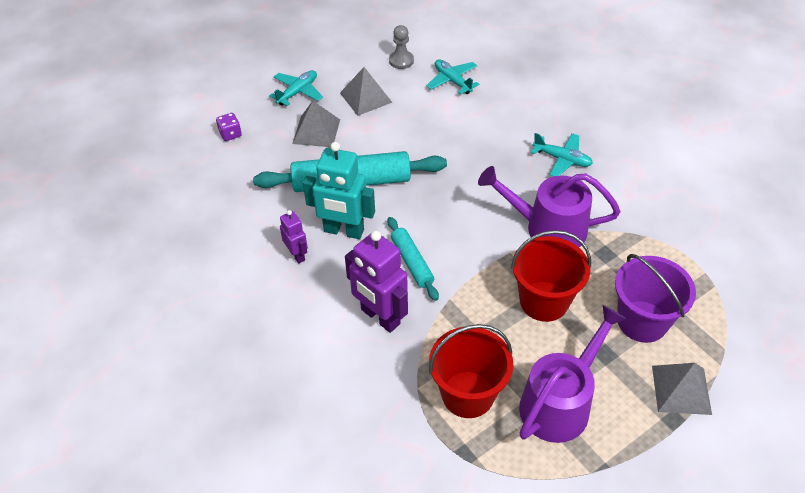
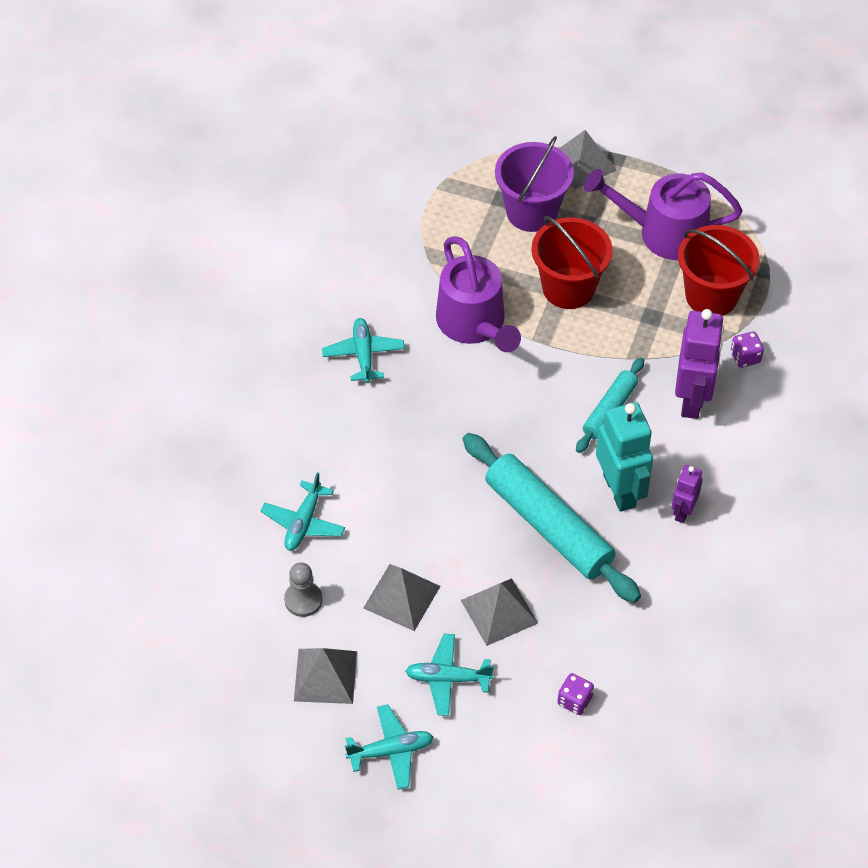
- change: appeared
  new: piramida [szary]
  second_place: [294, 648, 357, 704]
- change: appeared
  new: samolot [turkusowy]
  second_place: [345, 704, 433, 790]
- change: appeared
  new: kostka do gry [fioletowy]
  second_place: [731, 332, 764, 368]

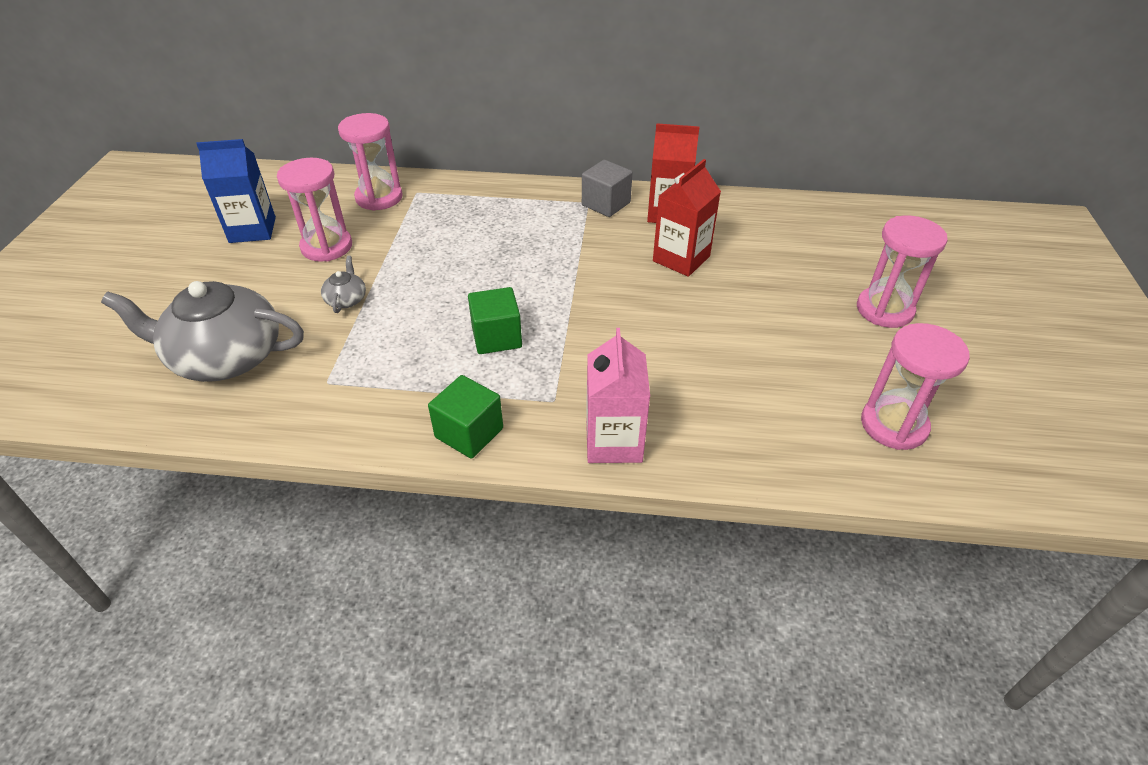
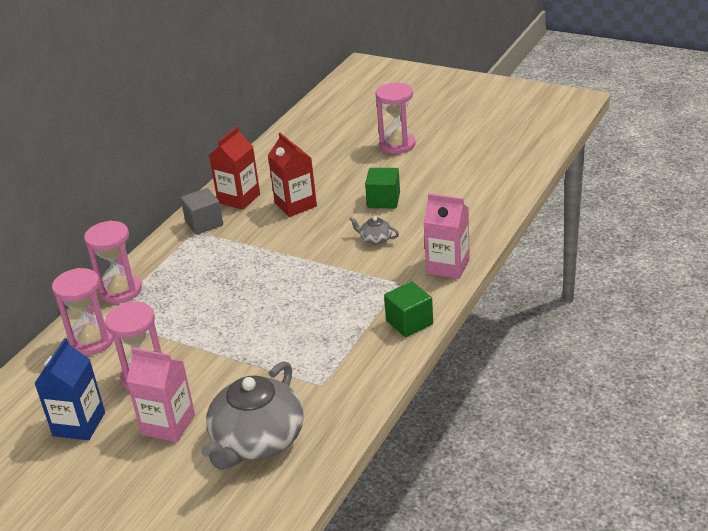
- change: relocated
  old: klepsydra [różowy]
  first_place: [861, 323, 970, 450]
  second_place: [84, 221, 142, 304]
- change: appeared
  new: karton mleka [różowy]
  second_place: [126, 348, 195, 442]
- change: relocated
  old: imbryk [szary]
  first_place: [321, 256, 366, 313]
  second_place: [349, 217, 399, 245]
- change: relocated
  old: sześcian [zielony]
  first_place: [468, 287, 522, 354]
  second_place: [365, 168, 400, 208]

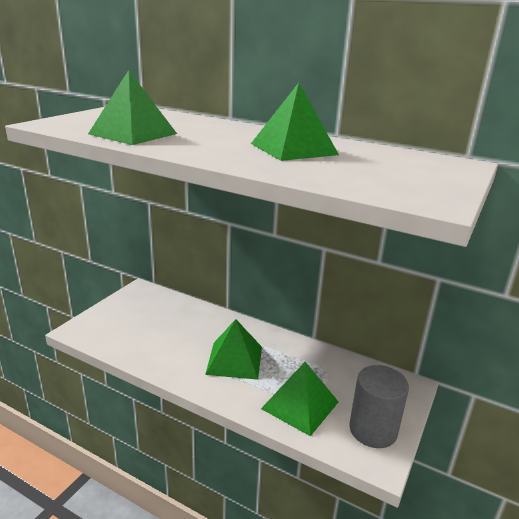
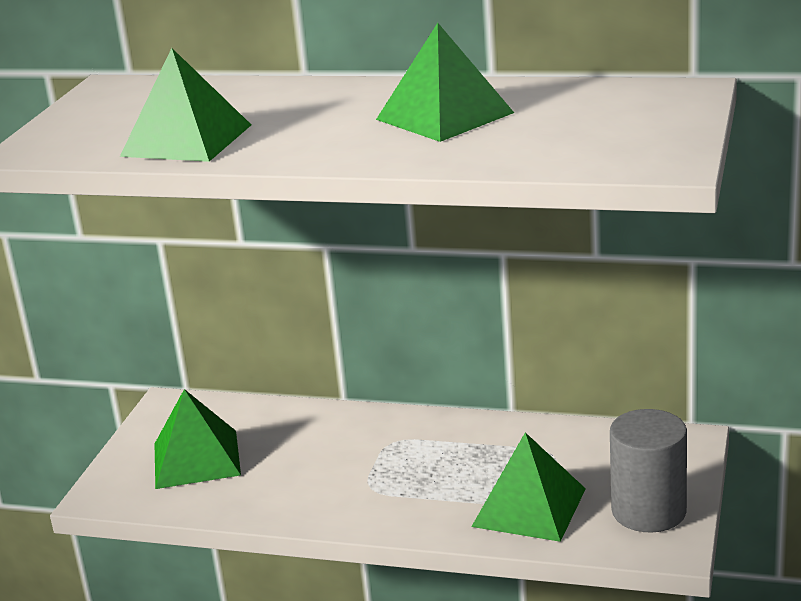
- change: relocated
  old: piramida [zielony]
  first_place: [205, 319, 262, 380]
  second_place: [155, 389, 241, 489]

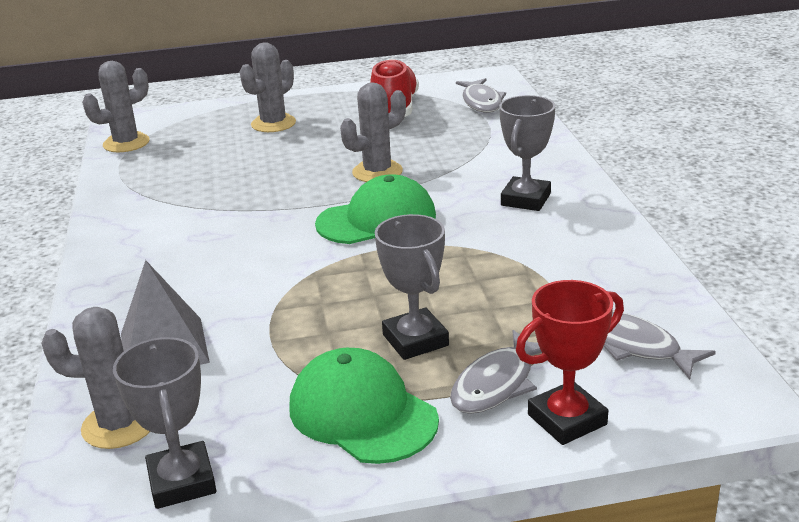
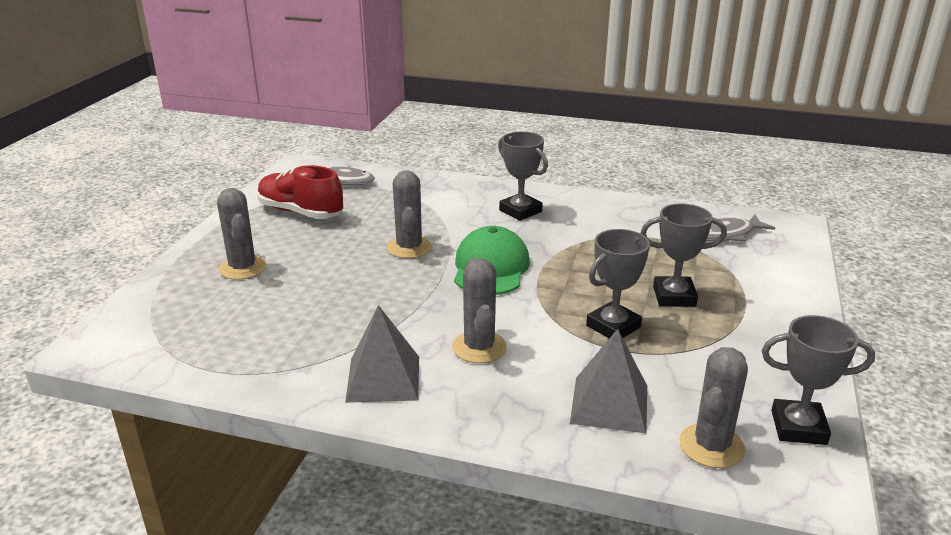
- change: appeared
  new: piramida [szary]
  second_place: [345, 305, 419, 403]
- change: relocated
  old: kaktus [szary]
  first_place: [82, 61, 150, 152]
  second_place: [452, 258, 507, 363]
- change: appeared
  new: puchar [szary]
  second_place: [586, 229, 650, 338]
- change: missing
  old: czapka [zielony]
  first_place: [289, 348, 439, 464]
- change: missing
  old: ryba [szary]
  first_place: [450, 330, 542, 414]
- change: missing
  old: puchar [czerwony]
  first_place: [516, 280, 624, 445]

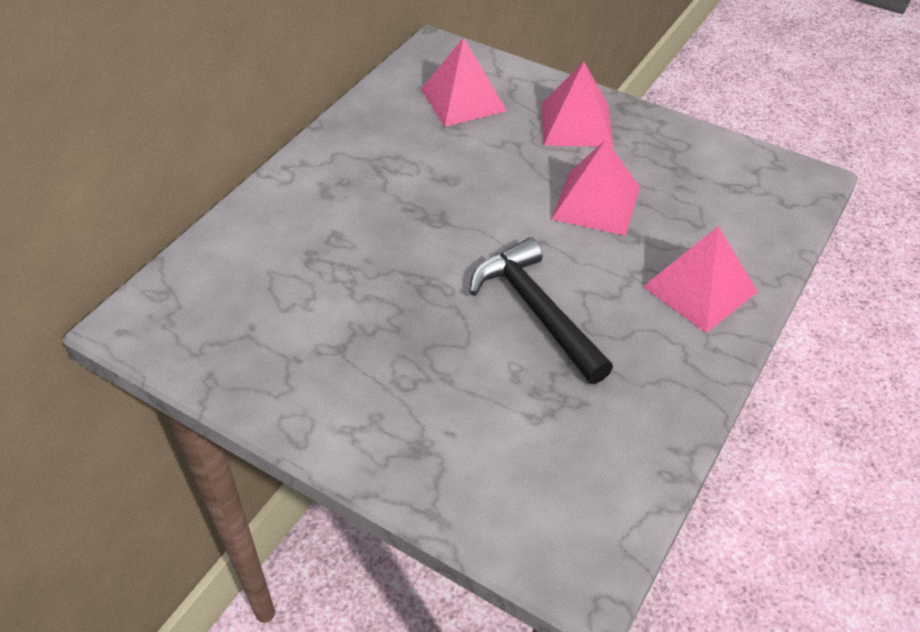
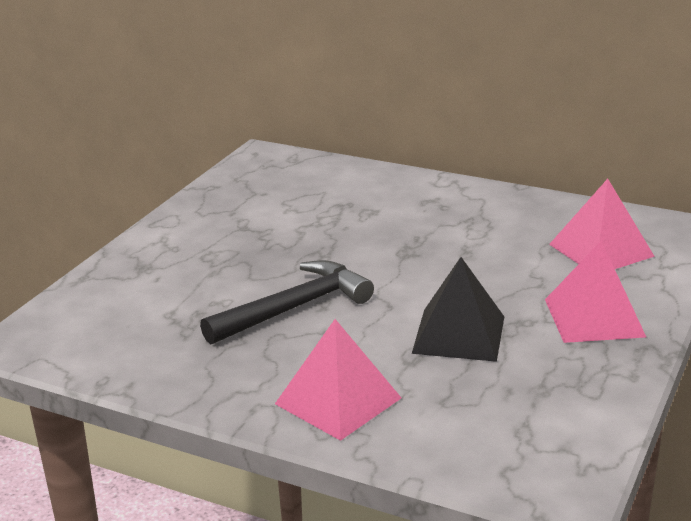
- change: colour
  old: piramida [różowy]
  new: piramida [czarny]
  first_place: [551, 140, 640, 236]
  second_place: [412, 257, 504, 362]

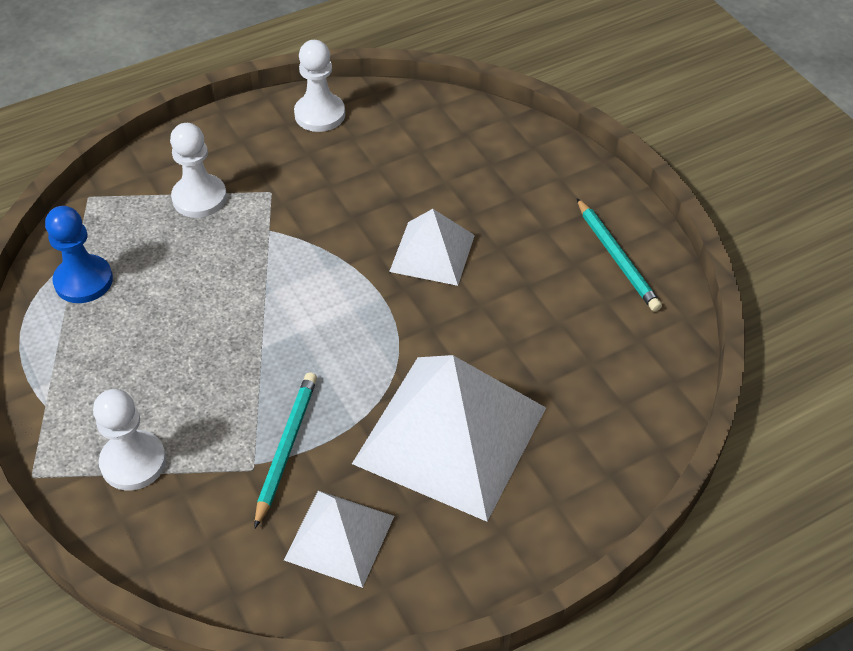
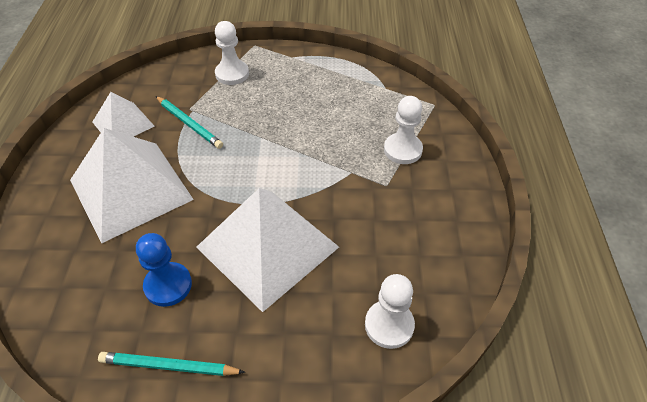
- change: relocated
  old: pionek [niebieski]
  first_place: [45, 206, 113, 303]
  second_place: [136, 233, 192, 307]
- change: size
  old: piramida [biały]
  first_place: [389, 209, 475, 286]
  second_place: [196, 188, 339, 312]
  factor: 1.84
- change: relocated
  old: pionek [biały]
  first_place: [294, 40, 345, 132]
  second_place: [365, 274, 415, 349]

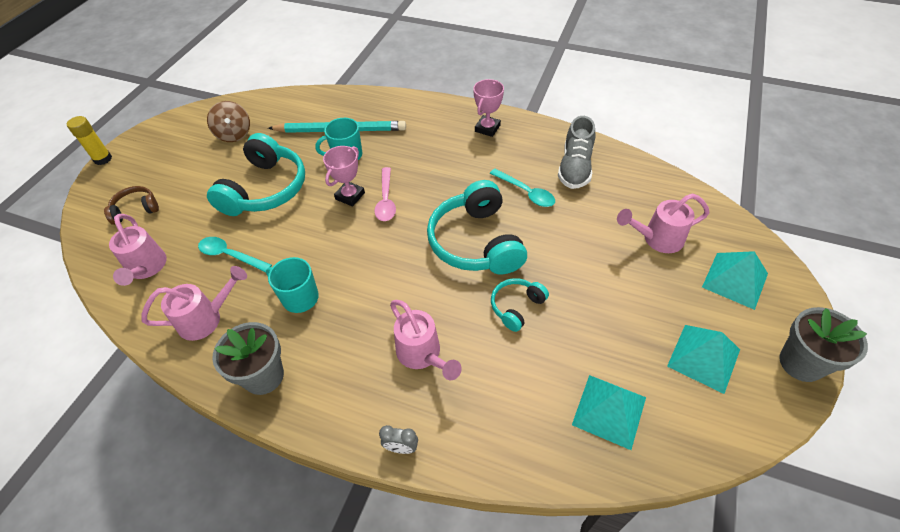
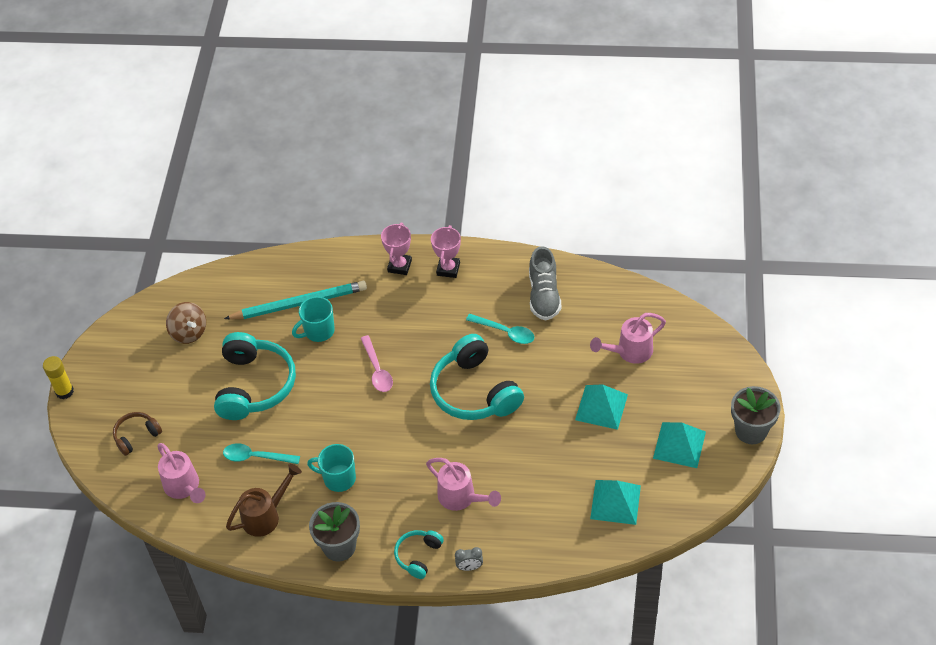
- change: colour
  old: konewka [różowy]
  new: konewka [brązowy]
  first_place: [141, 266, 247, 341]
  second_place: [226, 463, 302, 537]
- change: relocated
  old: puchar [różowy]
  first_place: [323, 146, 365, 207]
  second_place: [381, 223, 412, 275]
- change: relocated
  old: słuchawki [turkusowy]
  first_place: [491, 278, 549, 332]
  second_place: [394, 530, 444, 579]
- change: relocated
  old: piramida [turkusowy]
  first_place: [702, 251, 768, 310]
  second_place: [575, 384, 628, 430]

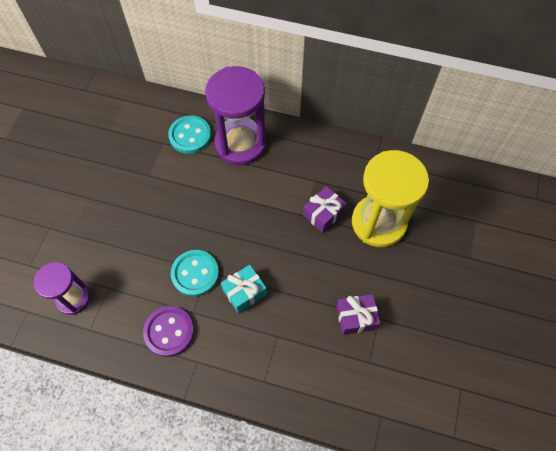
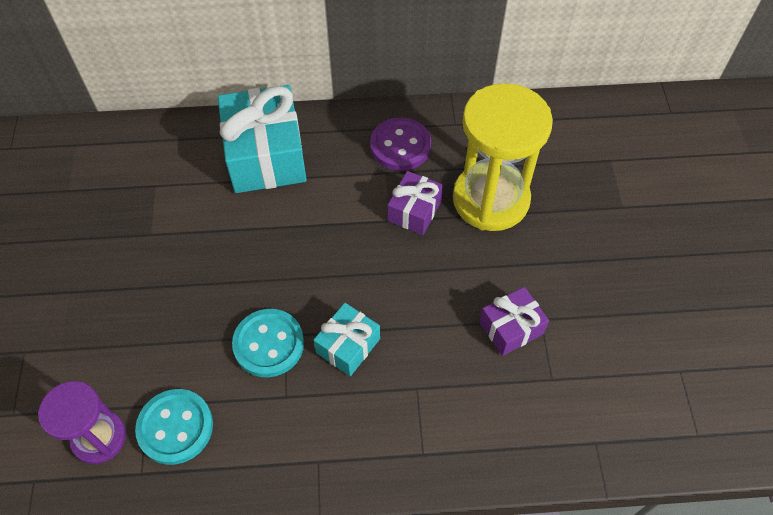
- change: relocated
  old: guzik [turkusowy]
  first_place: [168, 115, 211, 154]
  second_place: [135, 389, 213, 465]
- change: exchanged
  old: klepsydra [fioletowy]
  new: prezent [turkusowy]
  first_place: [205, 66, 267, 165]
  second_place: [218, 85, 307, 193]
- change: relocated
  old: guzik [fioletowy]
  first_place: [143, 306, 194, 357]
  second_place: [370, 117, 431, 171]

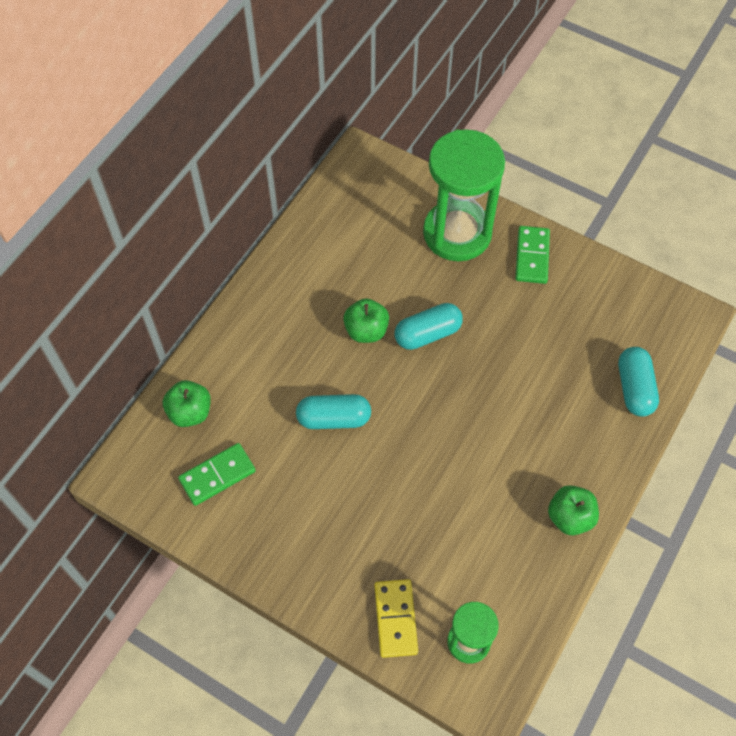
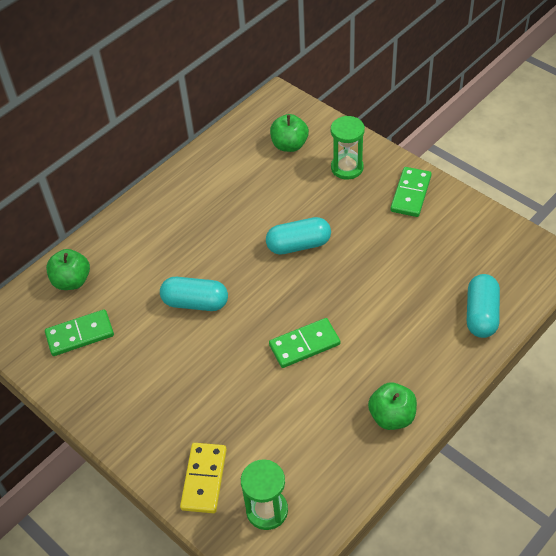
- change: appeared
  new: kostka domina [zielony]
  second_place: [269, 318, 340, 368]
- change: relocated
  old: jabłko [zielony]
  first_place: [343, 298, 389, 343]
  second_place: [270, 114, 309, 152]
- change: size
  old: klepsydra [zielony]
  first_place: [423, 129, 505, 261]
  second_place: [331, 116, 365, 180]
  factor: 0.52

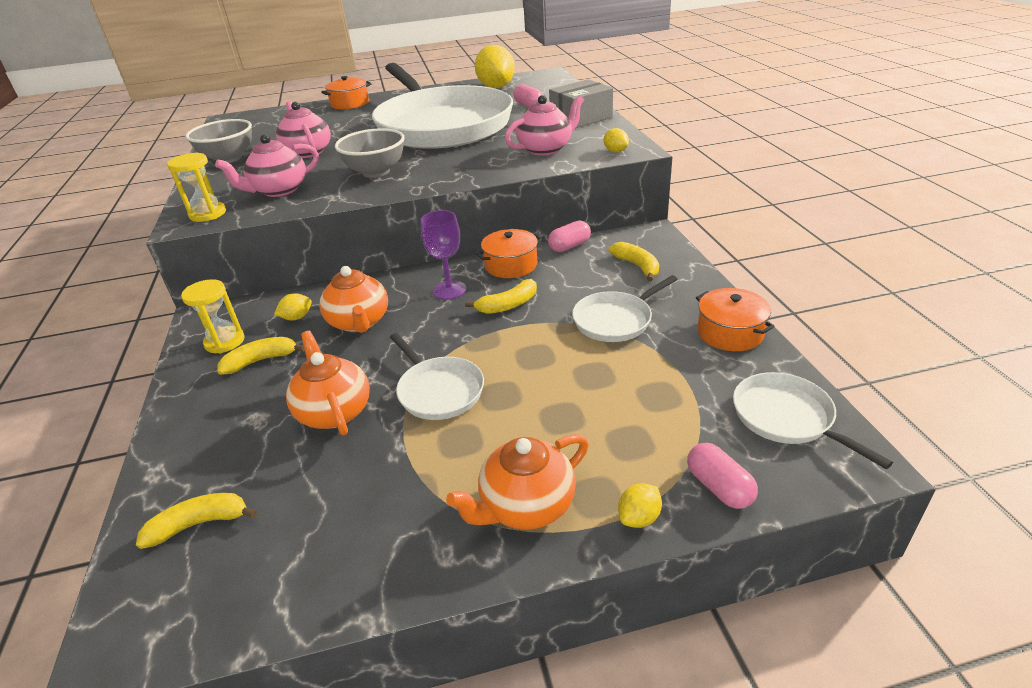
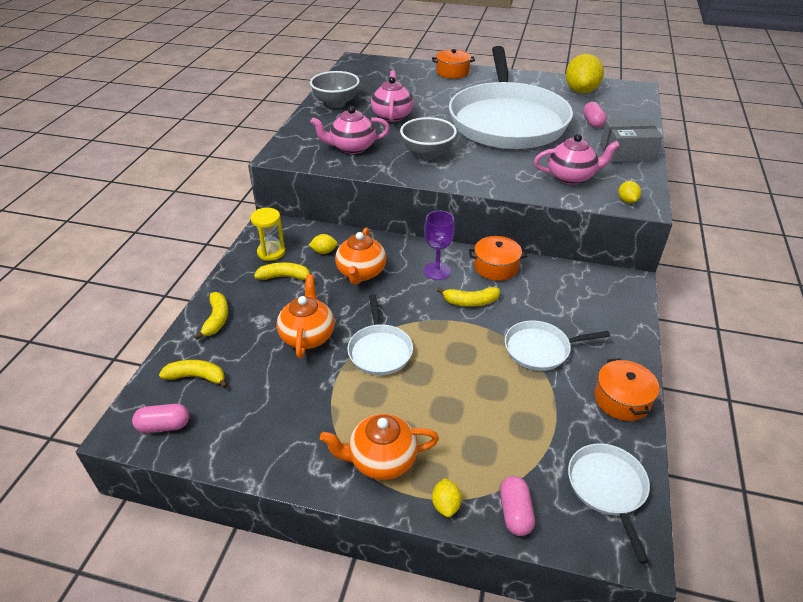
- change: relocated
  old: kapsułka [różowy]
  first_place: [548, 220, 591, 252]
  second_place: [132, 404, 189, 433]
- change: relocated
  old: banan [żółty]
  first_place: [609, 242, 659, 281]
  second_place: [194, 292, 228, 340]
- change: spun
  old: cytryna [żółty]
  first_place: [618, 483, 662, 528]
  second_place: [432, 478, 462, 517]
  degrees: -75
- change: missing
  old: klepsydra [żółty]
  first_place: [167, 152, 226, 222]

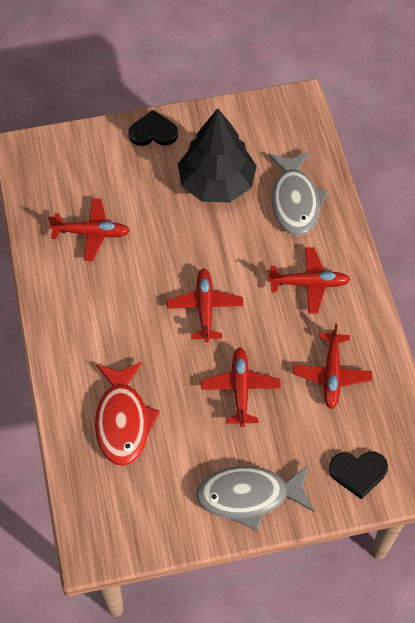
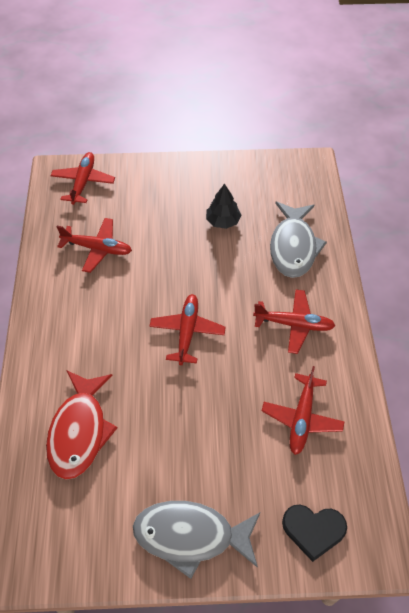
- change: relocated
  old: samolot [czerwony]
  first_place: [201, 347, 281, 427]
  second_place: [50, 152, 115, 205]
- change: size
  old: drzewko [czarny]
  first_place: [178, 108, 257, 202]
  second_place: [206, 184, 242, 229]
  factor: 0.48
- change: missing
  old: serce [czarny]
  first_place: [128, 110, 178, 146]

